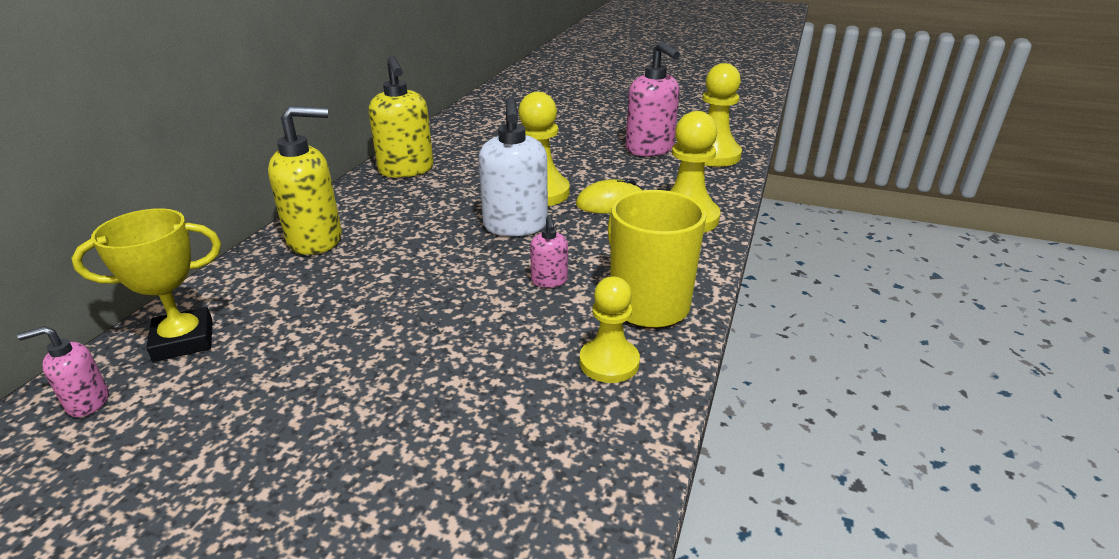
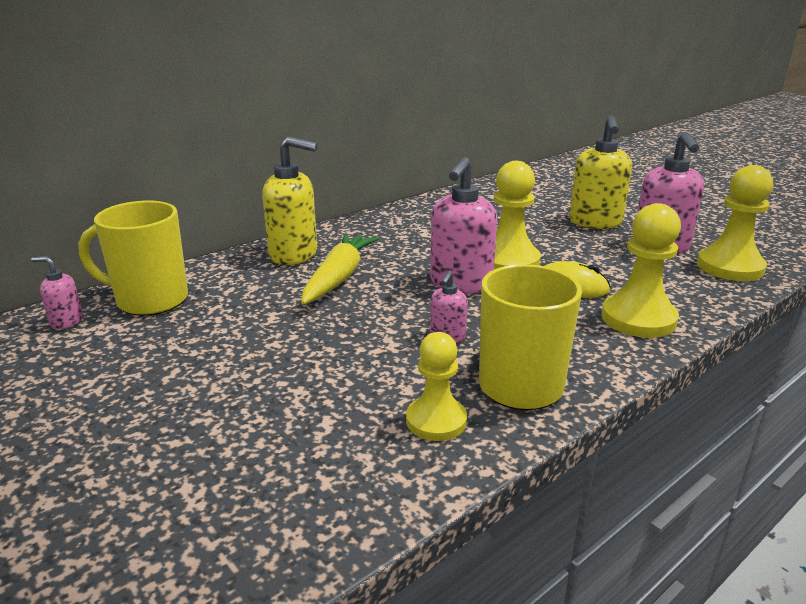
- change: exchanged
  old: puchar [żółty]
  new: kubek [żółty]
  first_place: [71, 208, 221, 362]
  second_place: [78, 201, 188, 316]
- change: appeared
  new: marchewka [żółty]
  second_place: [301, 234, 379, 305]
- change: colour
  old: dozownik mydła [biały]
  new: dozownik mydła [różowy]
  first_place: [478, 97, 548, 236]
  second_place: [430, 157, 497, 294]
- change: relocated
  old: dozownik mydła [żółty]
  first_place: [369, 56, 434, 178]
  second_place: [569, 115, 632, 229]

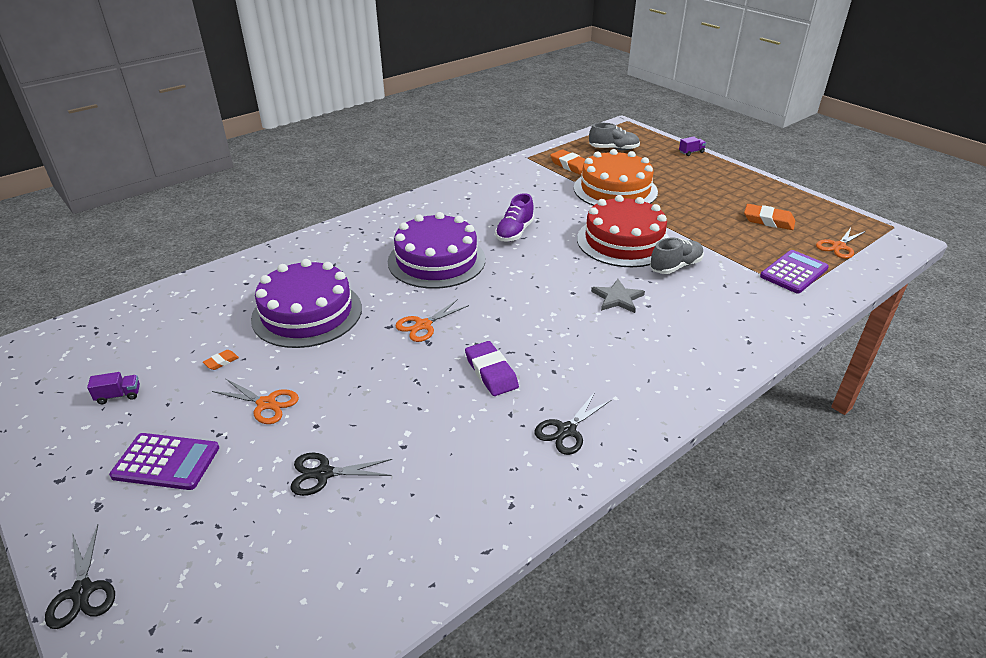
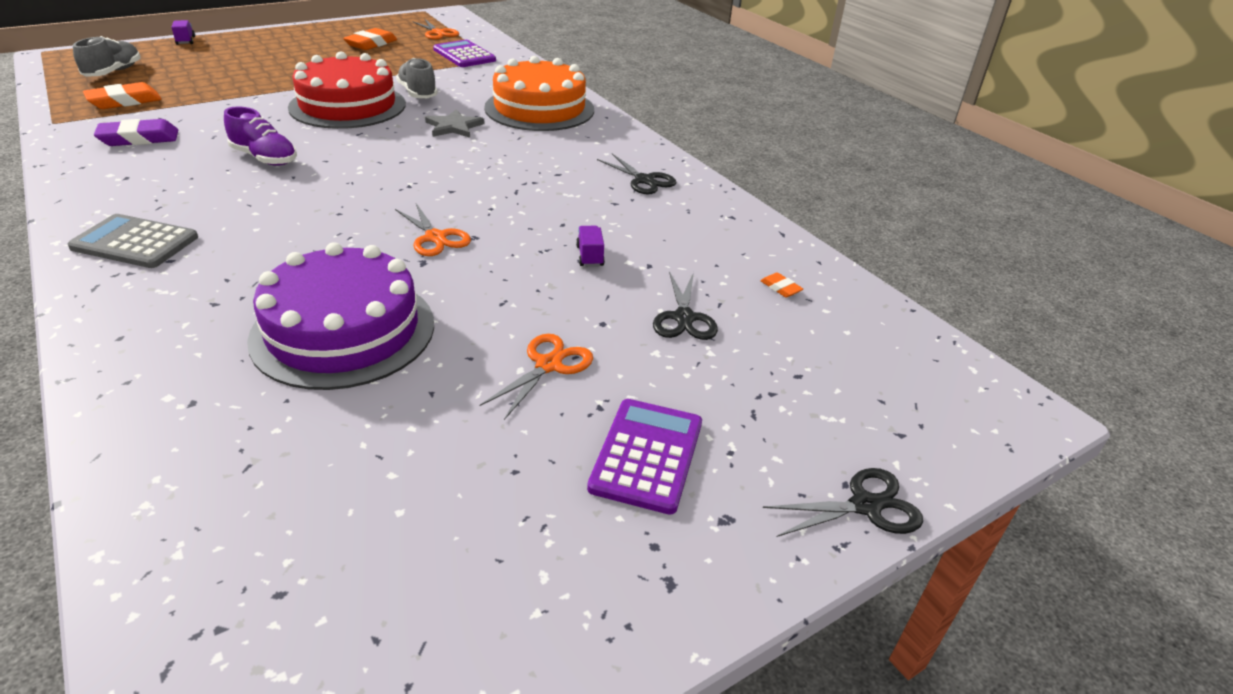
- change: appeared
  new: kalkulator [szary]
  second_place: [68, 214, 198, 268]
- change: relocated
  old: gumka do mazania [fioletowy]
  first_place: [465, 341, 519, 396]
  second_place: [94, 119, 178, 146]
- change: relocated
  old: tort [pomarańczowy]
  first_place: [574, 149, 658, 206]
  second_place: [484, 56, 594, 131]
- change: relocated
  old: ciężarówka [fioletowy]
  first_place: [87, 372, 140, 404]
  second_place: [576, 226, 605, 267]
- change: relocated
  old: gumka do mazania [pomarańczowy]
  first_place: [203, 350, 239, 370]
  second_place: [760, 272, 803, 298]
- change: missing
  old: tort [fioletowy]
  first_place: [388, 212, 485, 289]

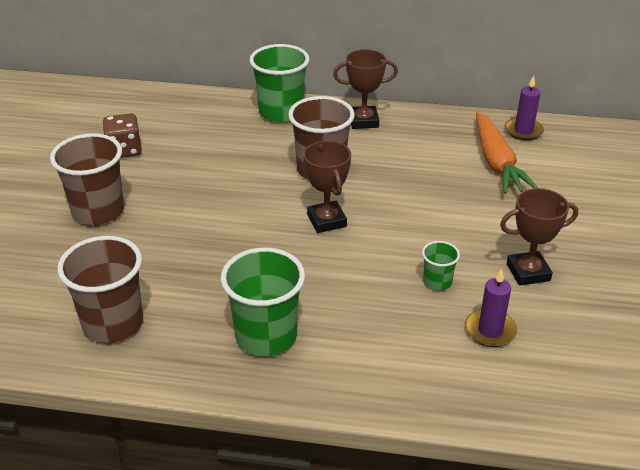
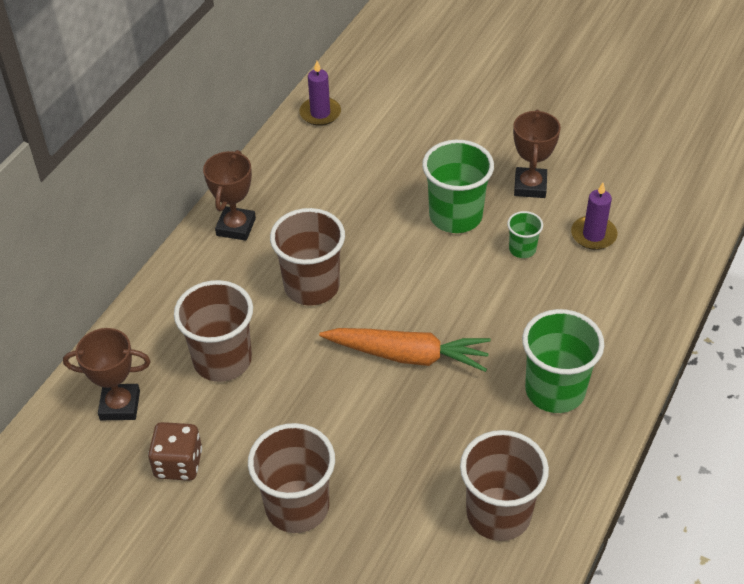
- change: relocated
  old: puchar [brązowy]
  first_place: [303, 141, 351, 233]
  second_place: [63, 328, 150, 420]
- change: appeared
  new: szklanka [brązowy]
  second_place: [174, 280, 253, 382]
- change: relocated
  old: marchewka [pomarańczowy]
  first_place: [476, 112, 538, 194]
  second_place: [319, 328, 491, 372]
- change: relocated
  old: szklanka [zielony]
  first_place: [249, 44, 309, 123]
  second_place: [422, 140, 494, 233]

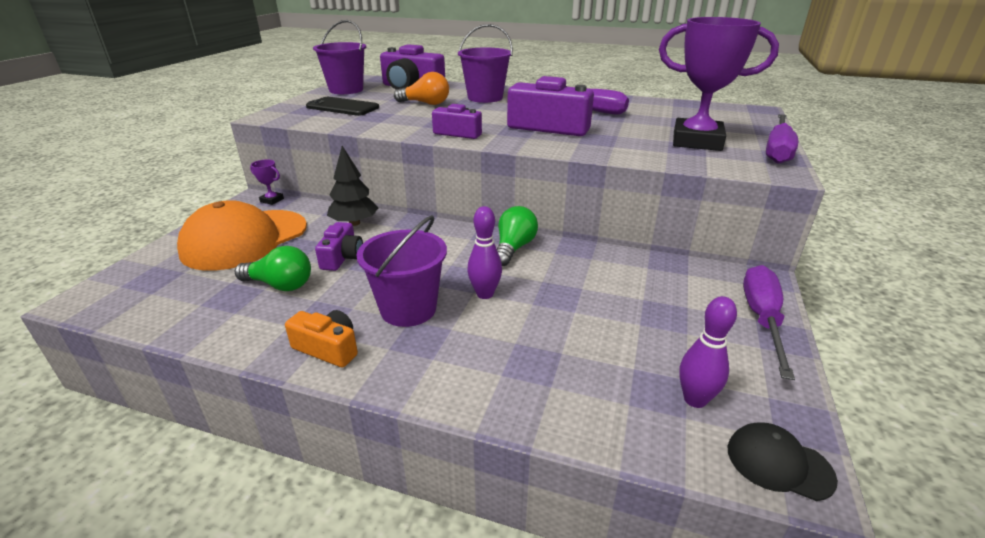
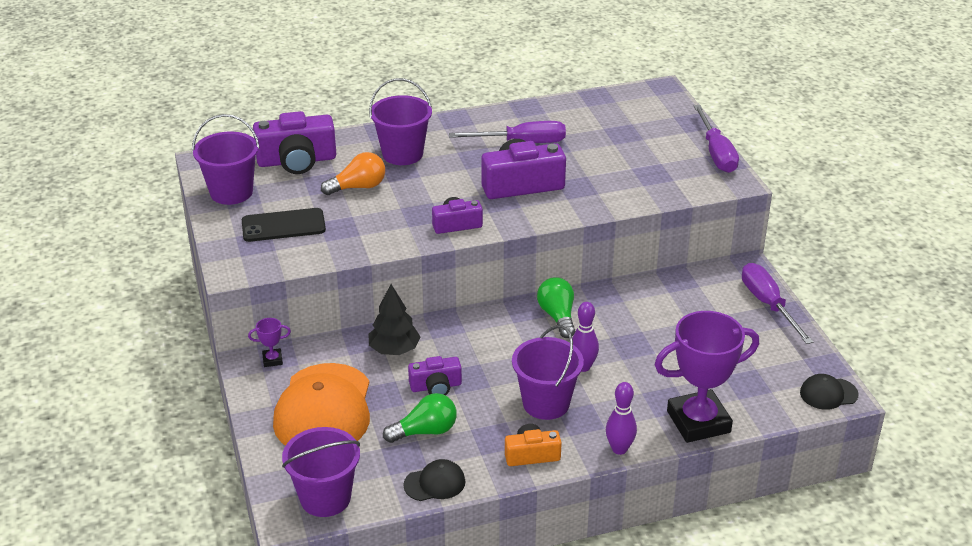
- change: appeared
  new: wiadro [fioletowy]
  second_place: [282, 427, 360, 517]
- change: appeared
  new: czapka [czarny]
  second_place: [403, 459, 466, 501]
- change: spun
  old: aparat fotograficzny [fioletowy]
  first_place: [315, 222, 363, 271]
  second_place: [408, 356, 462, 396]
  degrees: 105
- change: relocated
  old: kręgiel [fioletowy]
  first_place: [679, 296, 737, 408]
  second_place: [606, 382, 637, 455]
- change: relocated
  old: puchar [fioletowy]
  first_place: [659, 17, 779, 151]
  second_place: [655, 311, 759, 443]

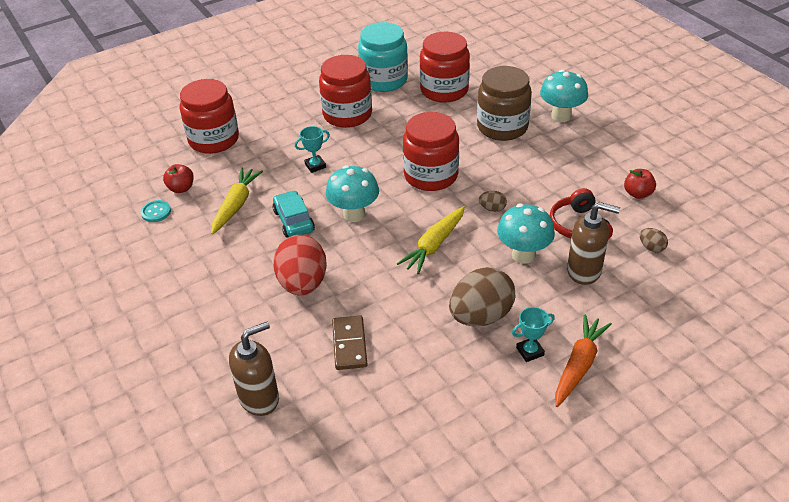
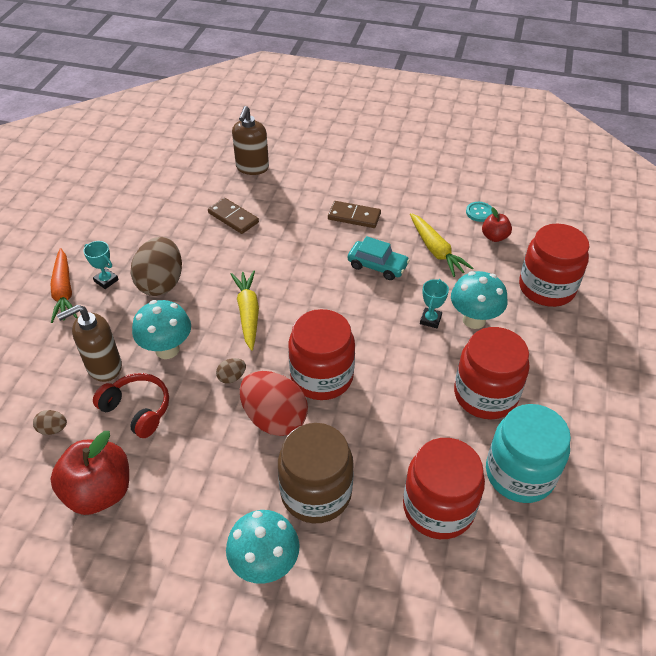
- change: size
  old: jabłko [czerwony]
  first_place: [624, 169, 656, 199]
  second_place: [50, 431, 129, 515]
  factor: 1.9
- change: spun
  old: puchar [turkusowy]
  first_place: [512, 307, 555, 362]
  second_place: [83, 241, 119, 289]
  degrees: -75
- change: relocated
  old: jajko [czerwony]
  first_place: [273, 235, 327, 295]
  second_place: [240, 371, 308, 436]
- change: appeared
  new: kostka domina [brązowy]
  second_place: [328, 201, 381, 228]
- change: relocated
  old: grzyb [turkusowy]
  first_place: [326, 165, 379, 222]
  second_place: [451, 271, 508, 329]

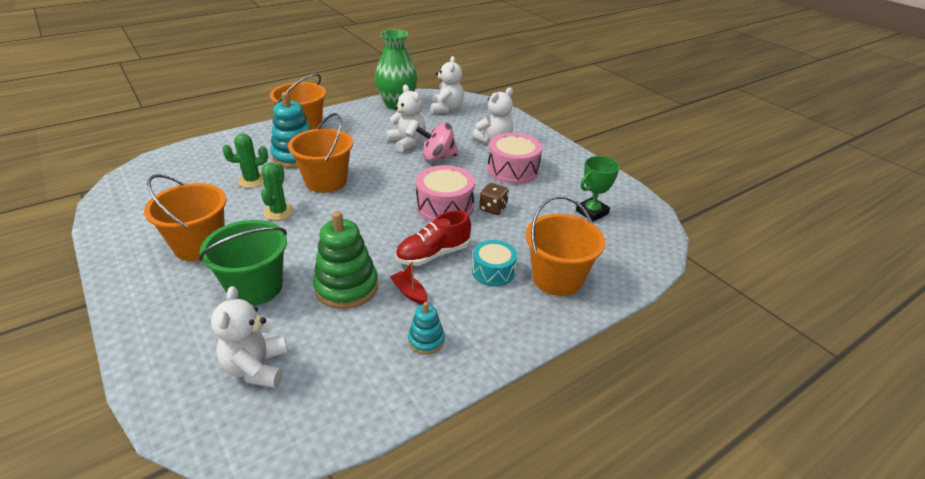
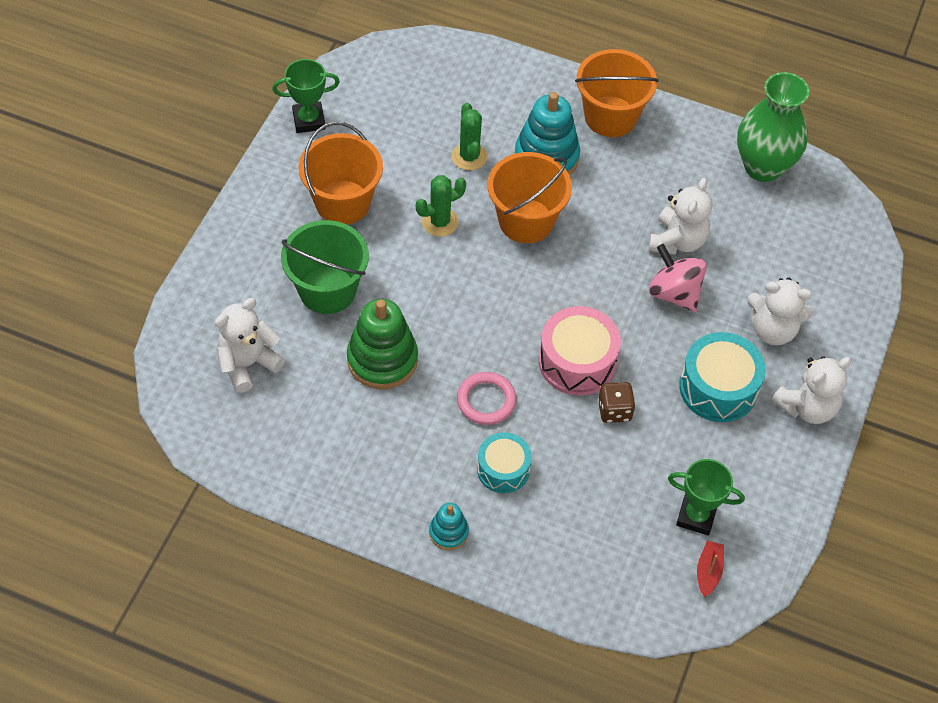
- change: appeared
  new: puchar [zielony]
  second_place: [272, 59, 340, 133]
- change: relocated
  old: zabawka nakładanka [turkusowy]
  first_place: [408, 302, 445, 355]
  second_place: [429, 503, 469, 550]
- change: spun
  old: kaktus [zielony]
  first_place: [222, 133, 268, 188]
  second_place: [452, 103, 487, 170]
  degrees: 45
- change: exchanged
  old: but [czerwony]
  new: pierścień [różowy]
  first_place: [396, 211, 471, 266]
  second_place: [457, 372, 516, 425]
- change: colour
  old: bęben [różowy]
  new: bęben [turkusowy]
  first_place: [488, 133, 542, 184]
  second_place: [679, 332, 766, 422]
- change: relocated
  old: łódka [czerwony]
  first_place: [390, 262, 427, 305]
  second_place: [697, 541, 724, 597]
- change: relocated
  old: miś [biały]
  first_place: [431, 56, 464, 114]
  second_place: [772, 356, 852, 424]
- change: missing
  old: wiadro [pomarańczowy]
  first_place: [526, 196, 605, 296]

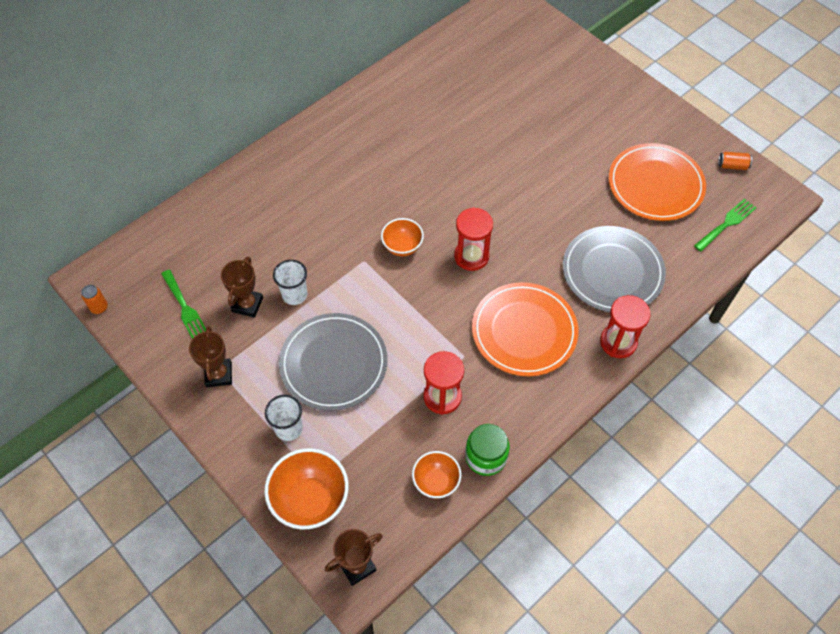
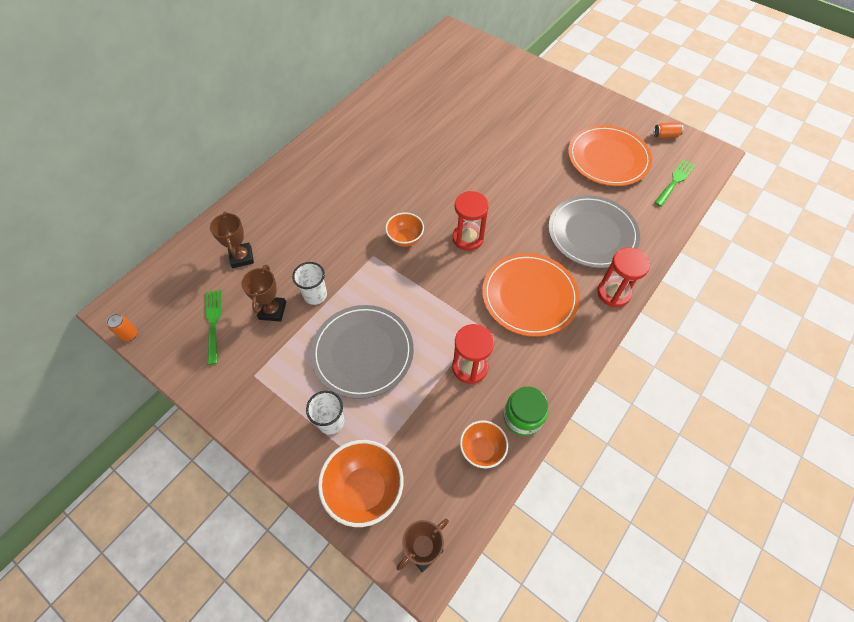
- change: spun
  old: widelec [zielony]
  first_place: [161, 270, 206, 339]
  second_place: [205, 290, 222, 365]
  degrees: -150
- change: relocated
  old: puchar [brązowy]
  first_place: [189, 326, 232, 387]
  second_place: [210, 212, 254, 268]

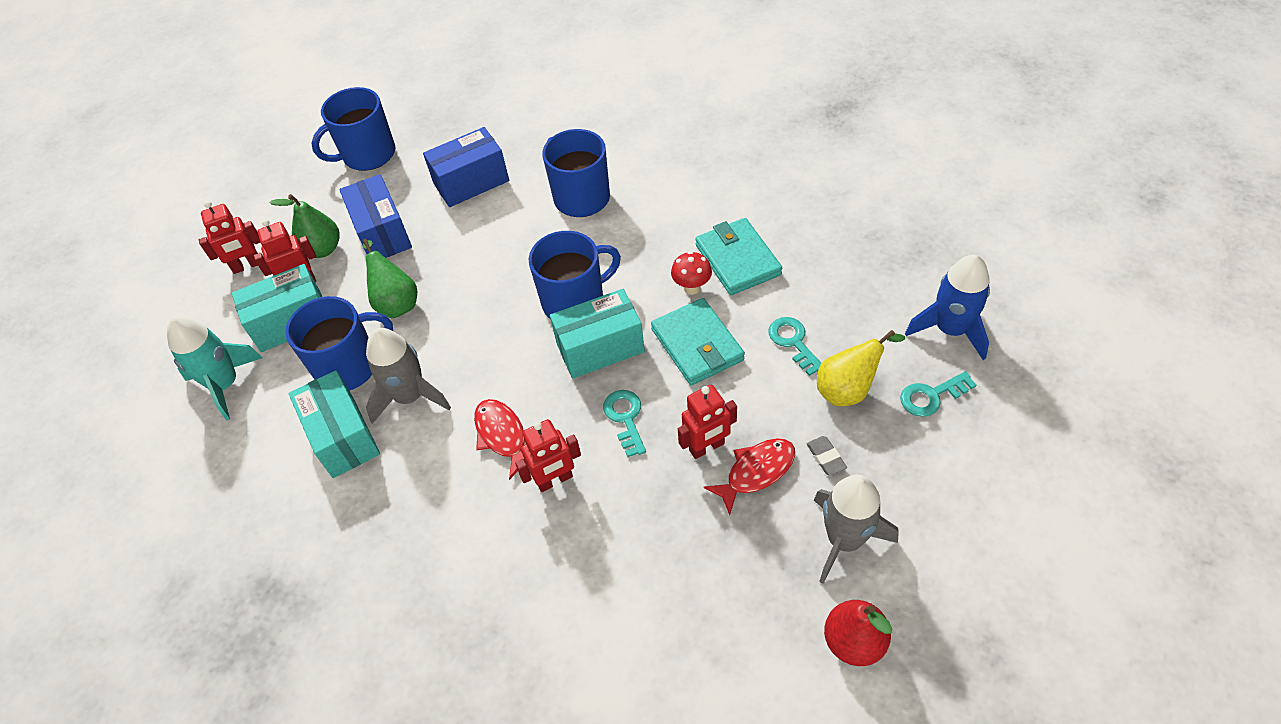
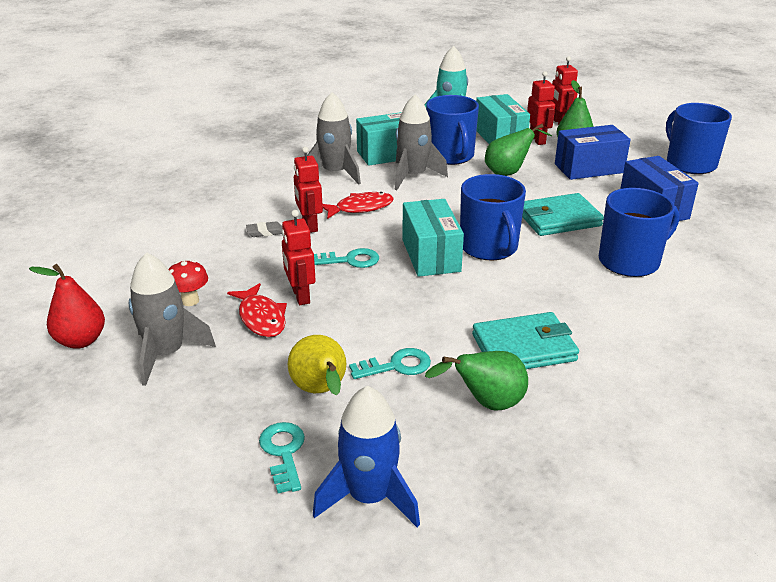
- change: relocated
  old: grzyb [czerwony]
  first_place: [671, 251, 712, 295]
  second_place: [168, 260, 208, 306]
- change: relocated
  old: gumka do mazania [szary]
  first_place: [806, 436, 847, 476]
  second_place: [246, 221, 283, 237]
- change: appeared
  new: rakieta [szary]
  second_place: [307, 92, 361, 184]
- change: appeared
  new: gruszka [zielony]
  second_place: [425, 351, 528, 411]
- change: relocated
  old: portfel [turkusowy]
  first_place: [651, 298, 745, 385]
  second_place: [522, 193, 604, 236]

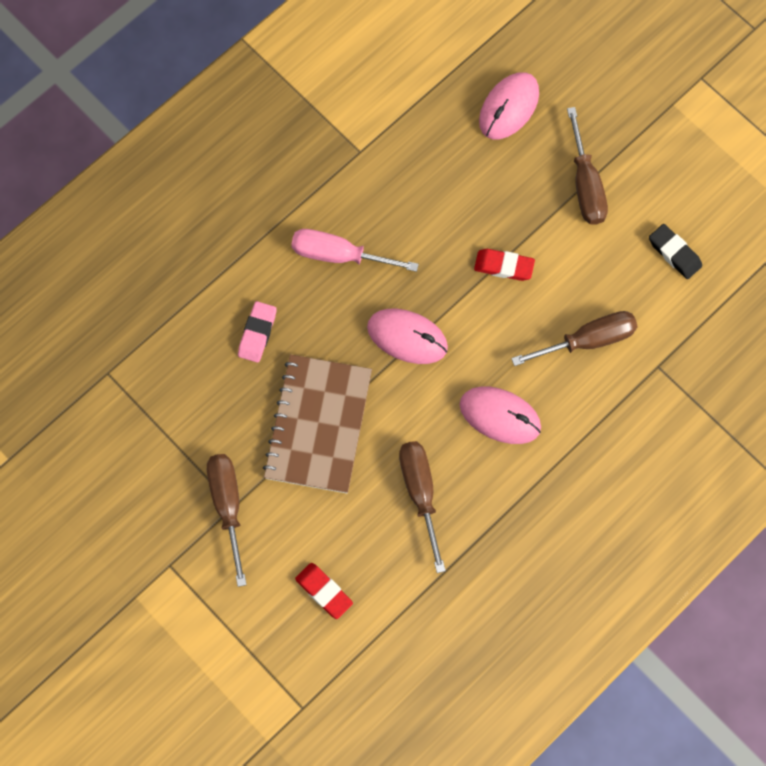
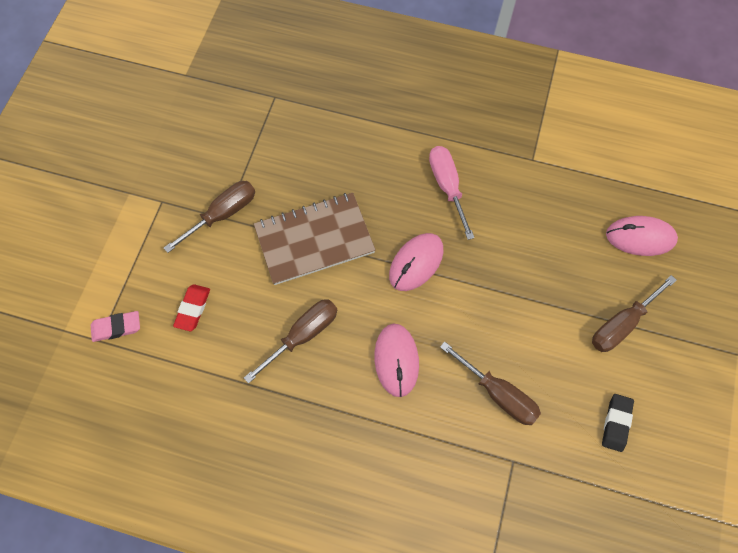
- change: relocated
  old: gumka do mazania [różowy]
  first_place: [238, 301, 277, 363]
  second_place: [91, 311, 140, 342]
- change: spun
  old: myszka [różowy]
  first_place: [367, 309, 448, 364]
  second_place: [389, 233, 443, 291]
  degrees: 45
- change: missing
  old: gumka do mazania [czerwony]
  first_place: [474, 249, 535, 281]

